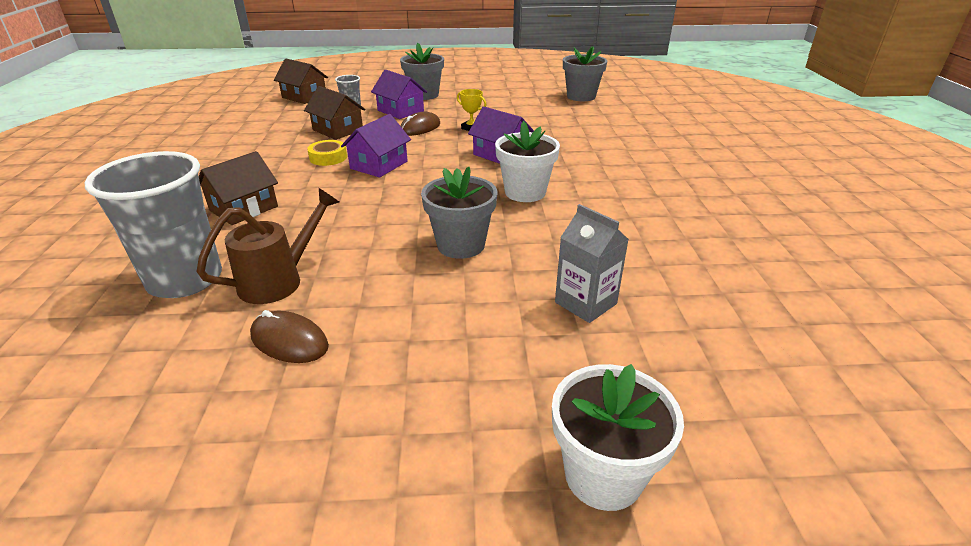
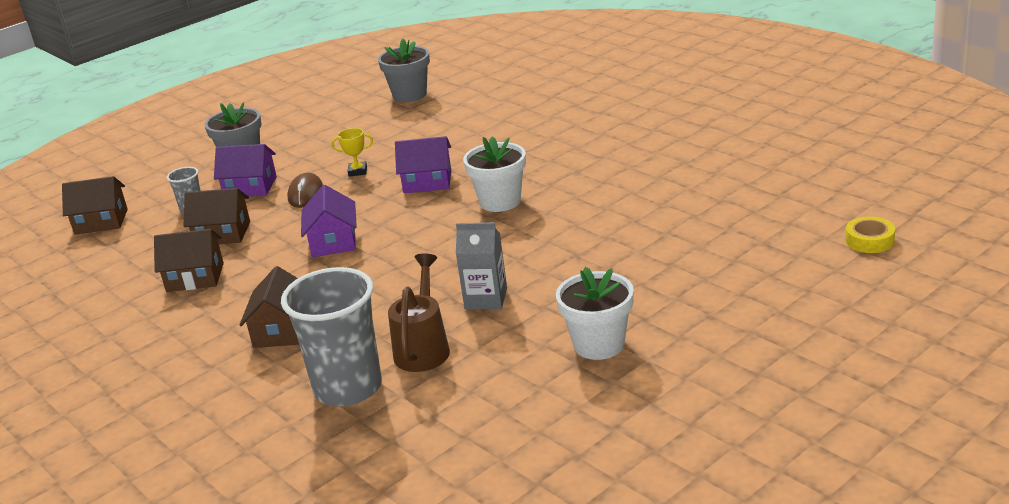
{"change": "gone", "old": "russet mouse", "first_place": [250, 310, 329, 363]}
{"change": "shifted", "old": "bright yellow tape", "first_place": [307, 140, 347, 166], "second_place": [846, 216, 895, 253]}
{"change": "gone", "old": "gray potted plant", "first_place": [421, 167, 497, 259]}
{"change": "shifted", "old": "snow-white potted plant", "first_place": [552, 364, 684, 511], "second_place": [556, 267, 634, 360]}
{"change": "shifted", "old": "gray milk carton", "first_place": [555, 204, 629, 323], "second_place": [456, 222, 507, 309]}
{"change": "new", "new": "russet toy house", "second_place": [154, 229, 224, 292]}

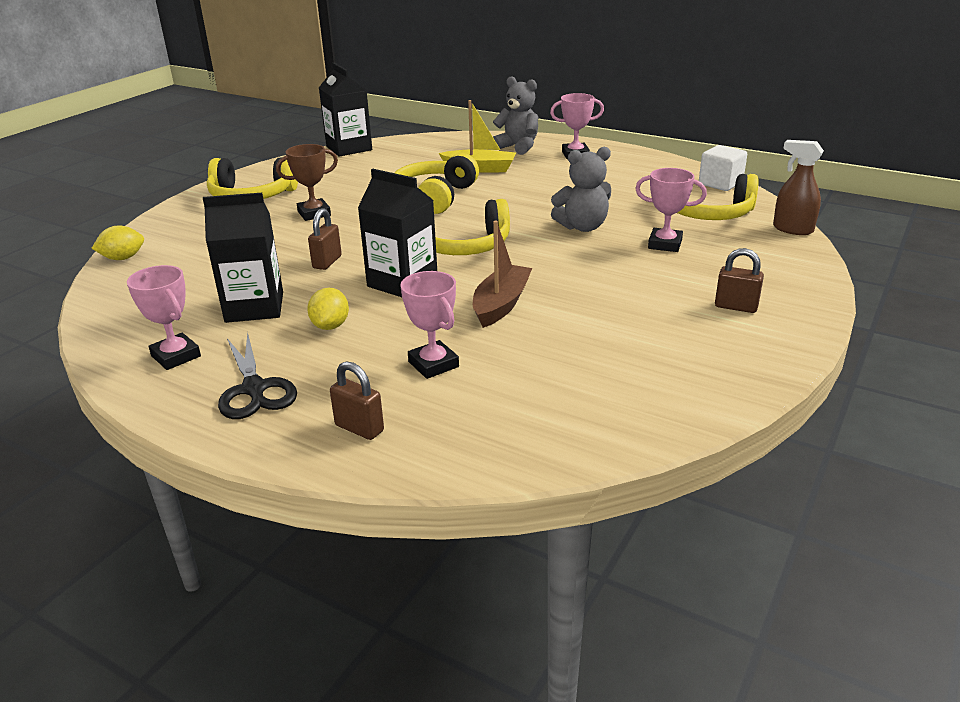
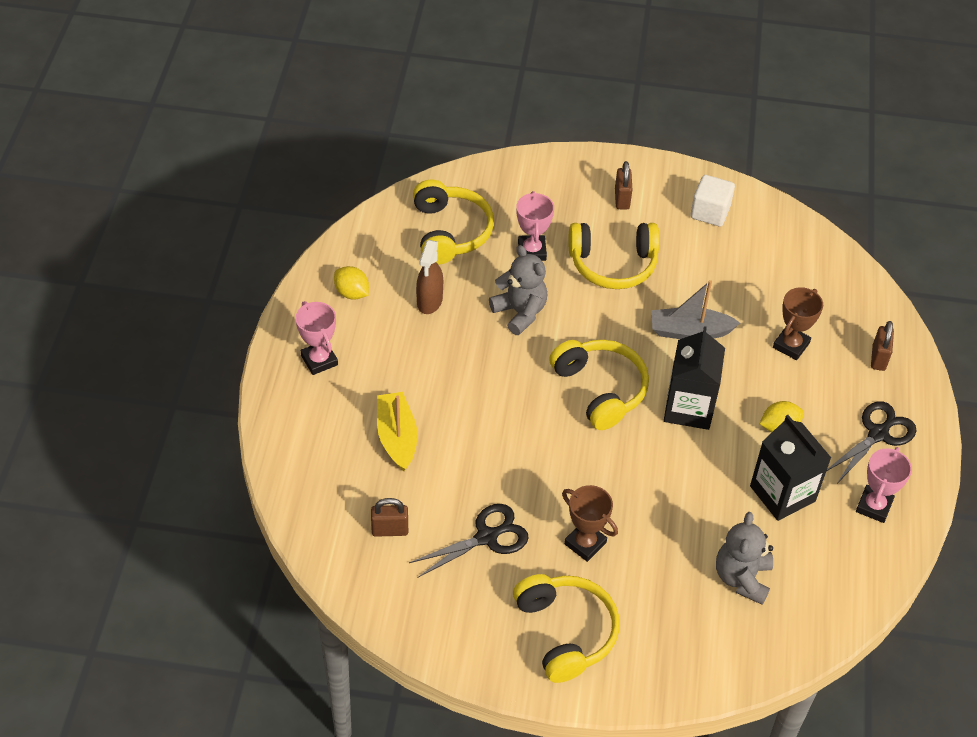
{"change": "shifted", "old": "bright yellow toy lemon", "first_place": [91, 226, 144, 260], "second_place": [334, 266, 369, 299]}
{"change": "shifted", "old": "russet small lock", "first_place": [308, 208, 342, 270], "second_place": [371, 498, 408, 537]}
{"change": "gone", "old": "black milk carton", "first_place": [319, 63, 372, 157]}
{"change": "shifted", "old": "bright yellow over-ear headphones", "first_place": [395, 153, 479, 214], "second_place": [568, 223, 660, 289]}
{"change": "repainted", "old": "pink trophy", "new": "russet trophy", "first_place": [401, 271, 459, 379], "second_place": [773, 287, 823, 360]}
{"change": "repainted", "old": "russet sailboat", "new": "gray sailboat", "first_place": [473, 221, 532, 328], "second_place": [651, 280, 740, 339]}
{"change": "shifted", "old": "gray teddy", "first_place": [493, 76, 538, 155], "second_place": [716, 512, 773, 605]}
{"change": "shifted", "old": "snow-white block", "first_place": [699, 145, 747, 191], "second_place": [690, 175, 735, 227]}
{"change": "shifted", "old": "russet spray bottle", "first_place": [773, 140, 824, 235], "second_place": [416, 240, 443, 314]}
{"change": "new", "new": "black shears", "second_place": [409, 504, 529, 578]}

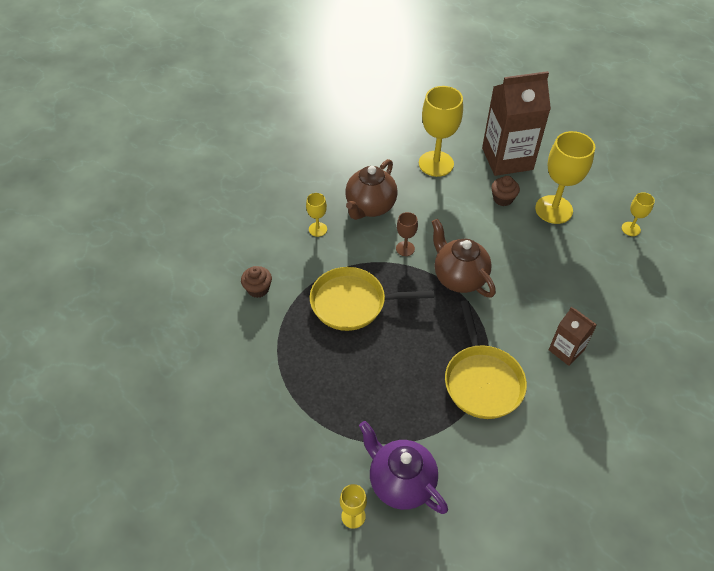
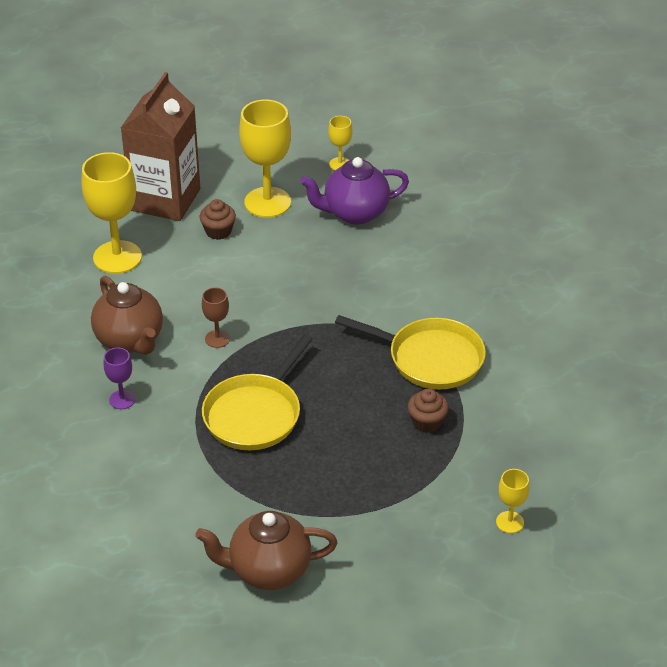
{"change": "shifted", "old": "russet muffin", "first_place": [241, 266, 272, 298], "second_place": [408, 389, 449, 433]}
{"change": "repainted", "old": "bright yellow wine glass", "new": "purple wine glass", "first_place": [306, 193, 327, 237], "second_place": [104, 347, 135, 409]}
{"change": "shifted", "old": "purple teapot", "first_place": [359, 421, 448, 514], "second_place": [300, 157, 409, 225]}
{"change": "shifted", "old": "russet teapot", "first_place": [432, 219, 496, 298], "second_place": [195, 511, 337, 590]}
{"change": "gone", "old": "russet milk carton", "first_place": [549, 307, 597, 366]}

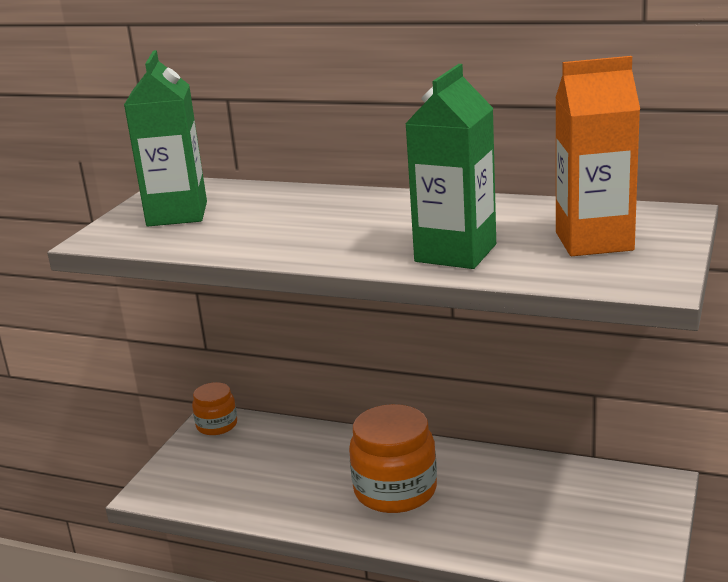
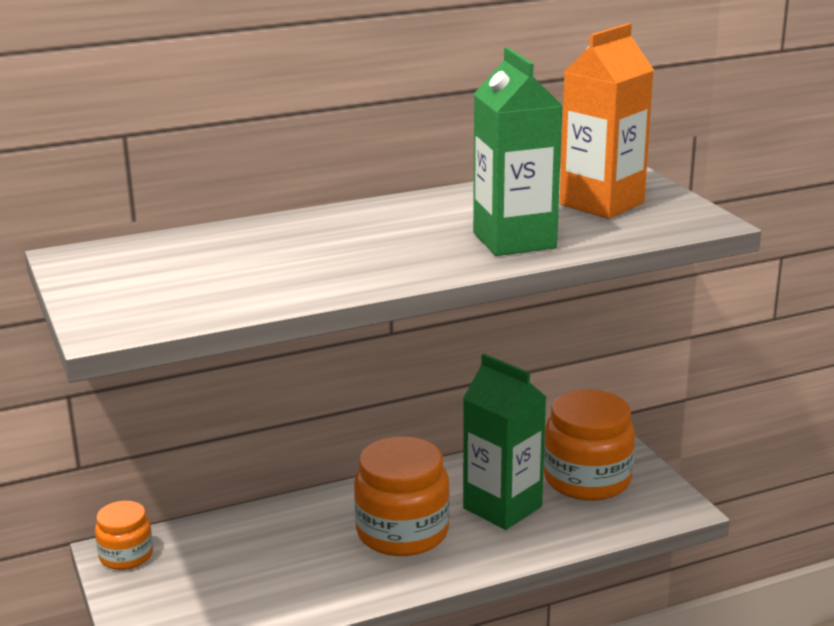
{"change": "shifted", "old": "green milk carton", "first_place": [124, 50, 207, 226], "second_place": [463, 354, 546, 530]}
{"change": "new", "new": "bright orange jar", "second_place": [544, 390, 635, 501]}

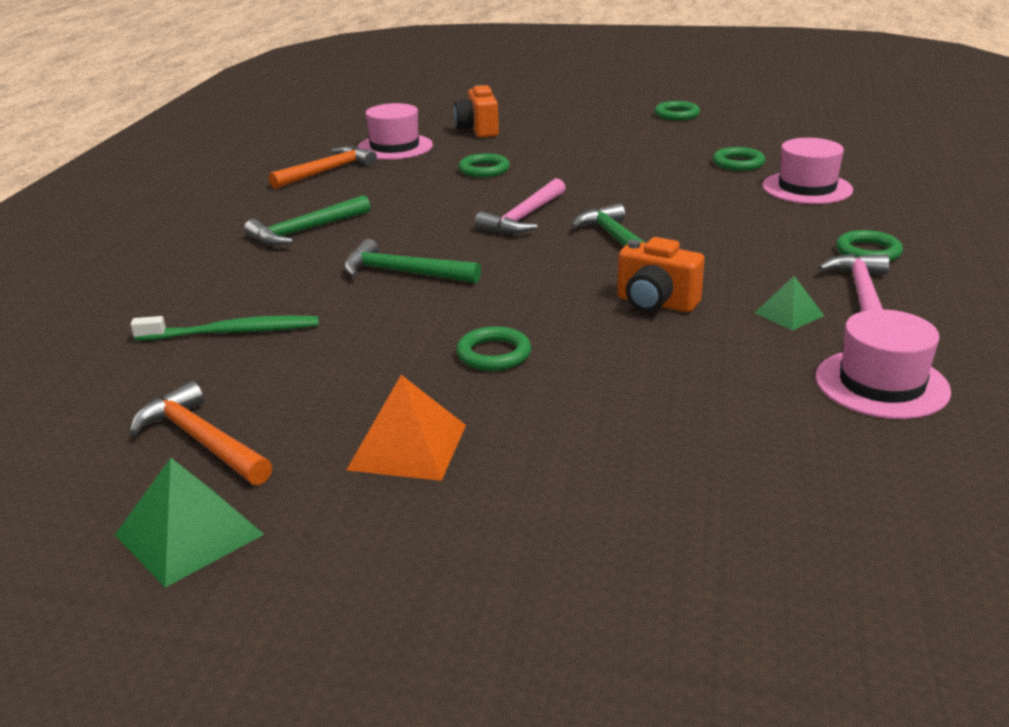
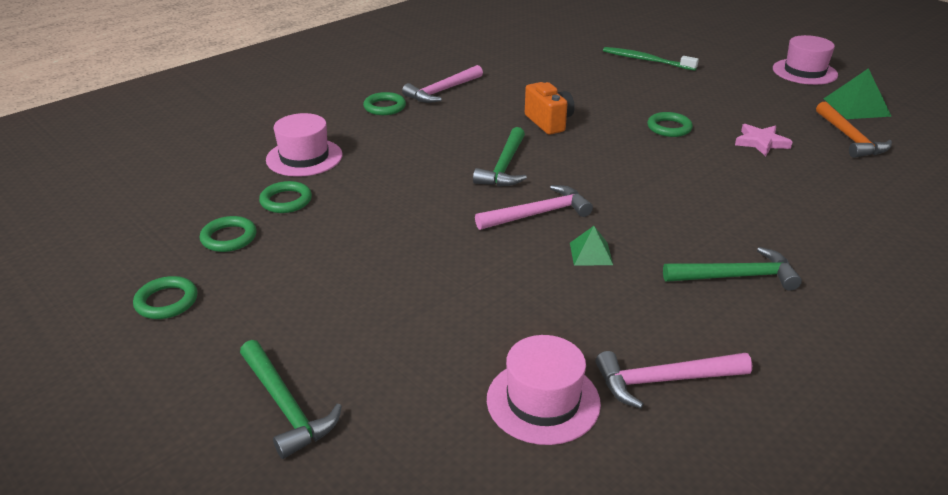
{"change": "shifted", "old": "green dental brush", "first_place": [130, 315, 319, 341], "second_place": [603, 47, 699, 71]}
{"change": "repainted", "old": "bright orange claw hammer", "new": "pink claw hammer", "first_place": [269, 146, 377, 189], "second_place": [595, 351, 752, 409]}
{"change": "shifted", "old": "green claw hammer", "first_place": [344, 239, 481, 283], "second_place": [240, 340, 342, 459]}
{"change": "gone", "old": "bright orange pyramid shape", "first_place": [347, 375, 466, 481]}
{"change": "gone", "old": "bright orange photo camera", "first_place": [454, 85, 499, 138]}
{"change": "shifted", "old": "green torus", "first_place": [459, 153, 510, 177], "second_place": [200, 216, 257, 252]}
{"change": "shifted", "old": "green pyramid shape", "first_place": [755, 276, 824, 330], "second_place": [570, 226, 613, 266]}
{"change": "shifted", "old": "pink top hat", "first_place": [815, 309, 951, 419], "second_place": [773, 35, 838, 85]}
{"change": "new", "new": "pink star shape", "second_place": [735, 124, 793, 156]}

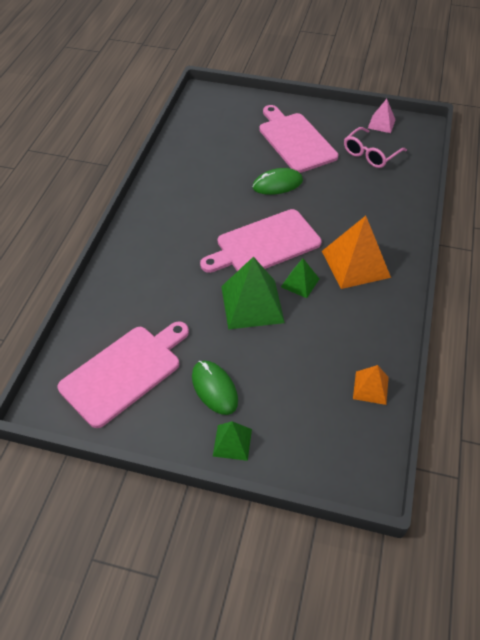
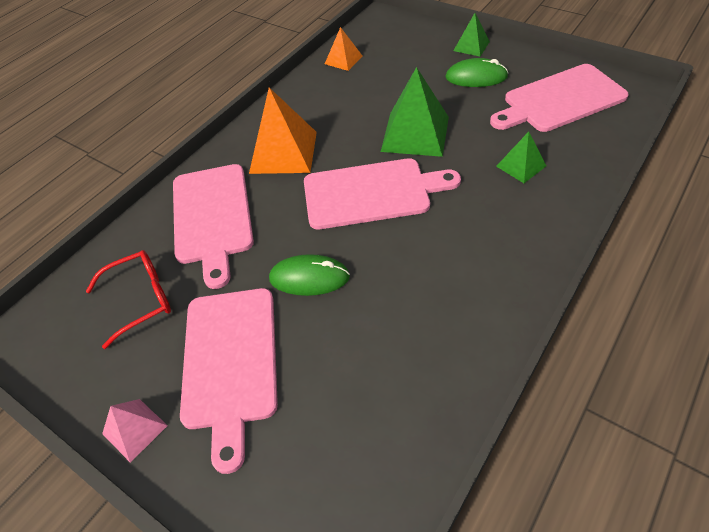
{"change": "rotated", "old": "green mouse", "first_place": [192, 361, 238, 415], "second_place": [445, 58, 508, 87], "degrees": -75}
{"change": "shifted", "old": "green pyramid shape", "first_place": [281, 258, 319, 298], "second_place": [496, 132, 546, 183]}
{"change": "repainted", "old": "pink eyeglasses", "new": "crimson eyeglasses", "first_place": [344, 127, 407, 168], "second_place": [86, 250, 171, 349]}
{"change": "shifted", "old": "pink pyramid shape", "first_place": [368, 99, 396, 133], "second_place": [102, 399, 168, 463]}
{"change": "new", "new": "pink cutting board", "second_place": [173, 164, 254, 289]}

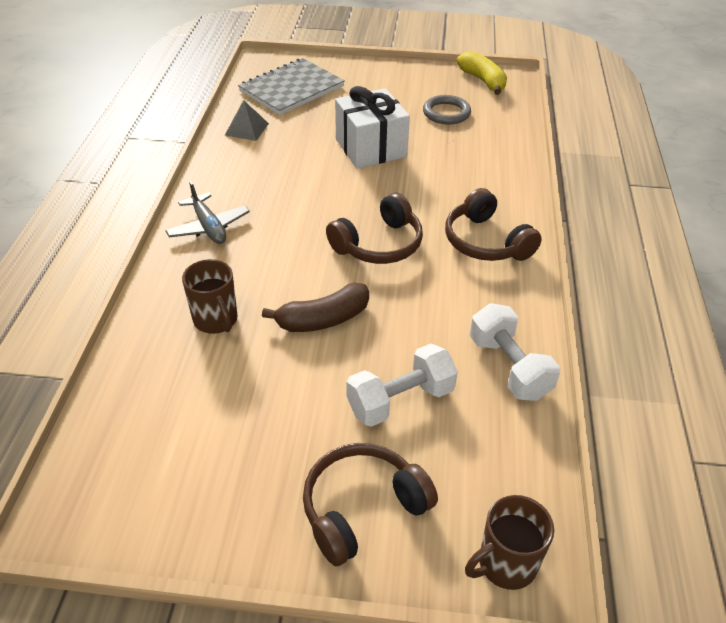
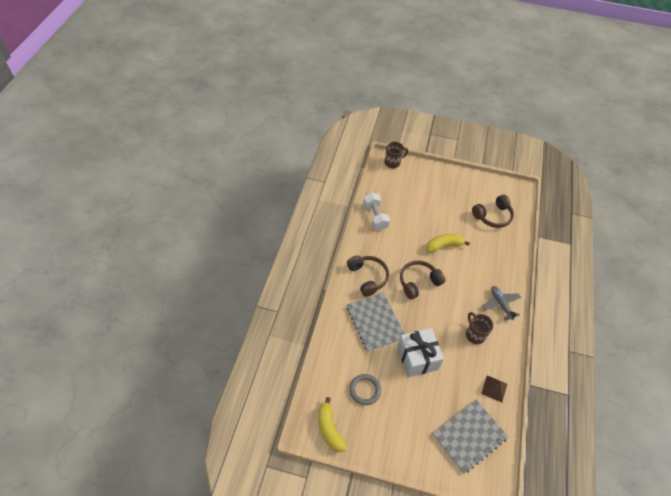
{"change": "shifted", "old": "russet coffee mug", "first_place": [182, 259, 238, 334], "second_place": [466, 312, 493, 344]}
{"change": "repainted", "old": "gray pyramid shape", "new": "russet pyramid shape", "first_place": [225, 100, 269, 141], "second_place": [481, 375, 507, 402]}
{"change": "repainted", "old": "russet banana", "new": "bright yellow banana", "first_place": [262, 283, 369, 332], "second_place": [426, 234, 470, 252]}
{"change": "shifted", "old": "russet over-ear headphones", "first_place": [303, 443, 438, 566], "second_place": [472, 195, 514, 228]}
{"change": "gone", "old": "snow-white hand weight", "first_place": [346, 344, 458, 427]}
{"change": "new", "new": "gray notepad", "second_place": [347, 293, 404, 352]}

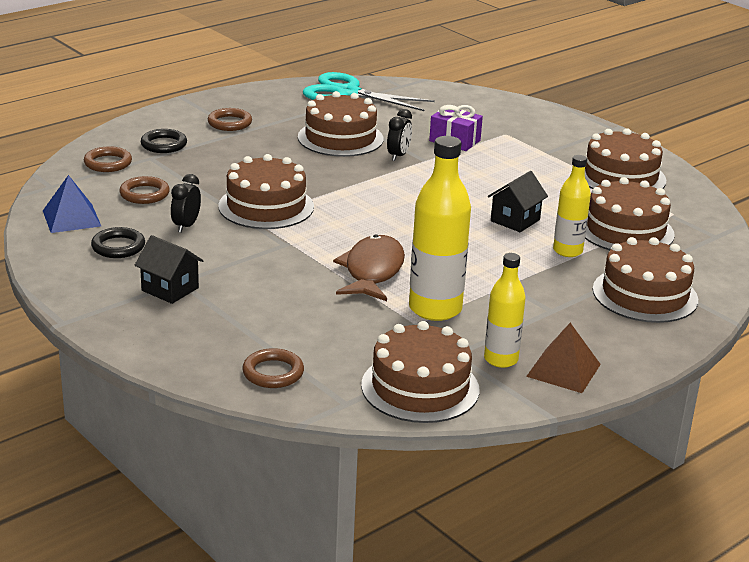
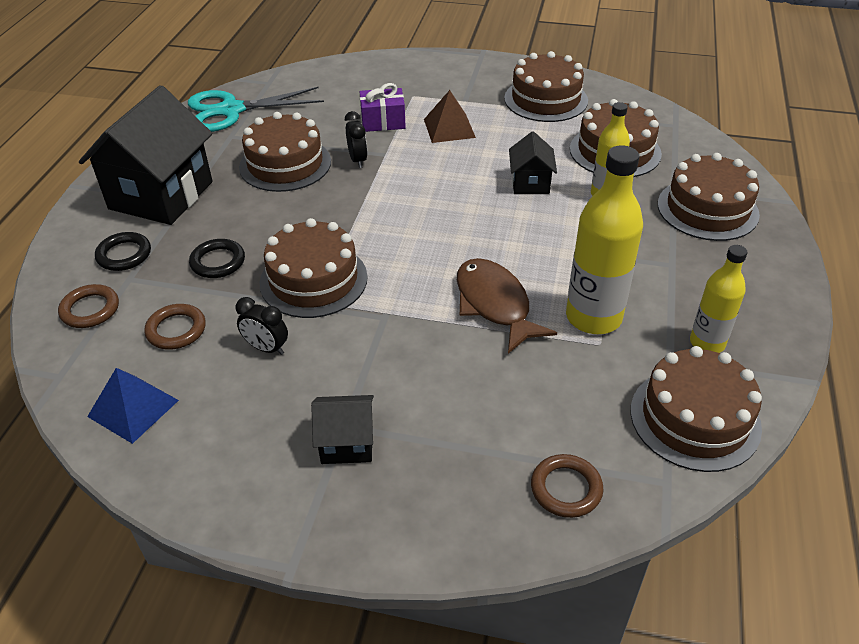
{"change": "shifted", "old": "black torus", "first_place": [91, 227, 145, 258], "second_place": [189, 239, 245, 278]}
{"change": "rotated", "old": "black clock", "first_place": [171, 174, 201, 233], "second_place": [236, 297, 288, 355], "degrees": -45}
{"change": "swapped", "old": "russet torus", "new": "black toy house", "first_place": [208, 108, 252, 131], "second_place": [79, 85, 213, 225]}
{"change": "shifted", "old": "russet pyramid shape", "first_place": [526, 323, 601, 393], "second_place": [424, 90, 476, 143]}

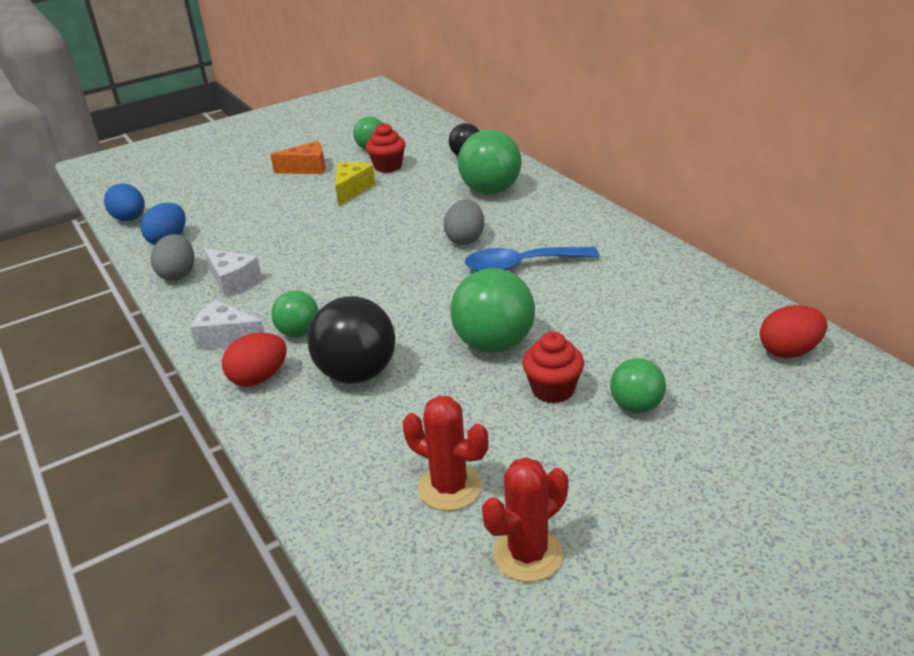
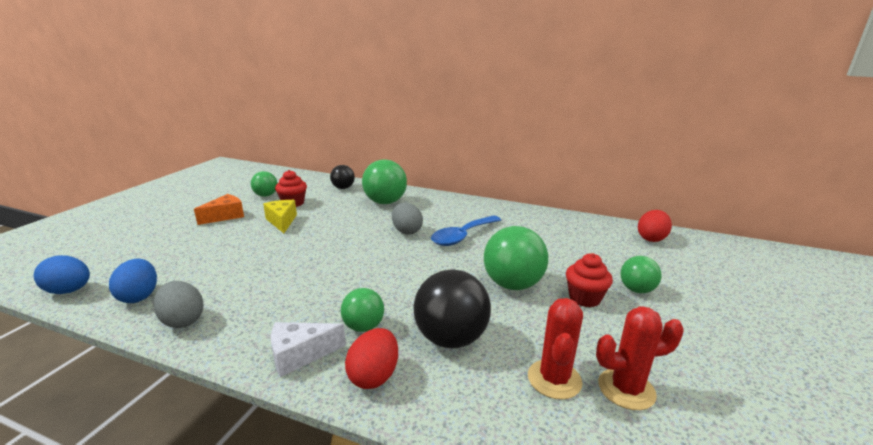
{"change": "gone", "old": "snow-white cheese", "first_place": [204, 248, 262, 298]}
{"change": "shifted", "old": "crimson prickly plant", "first_place": [482, 457, 568, 582], "second_place": [528, 298, 583, 400]}

